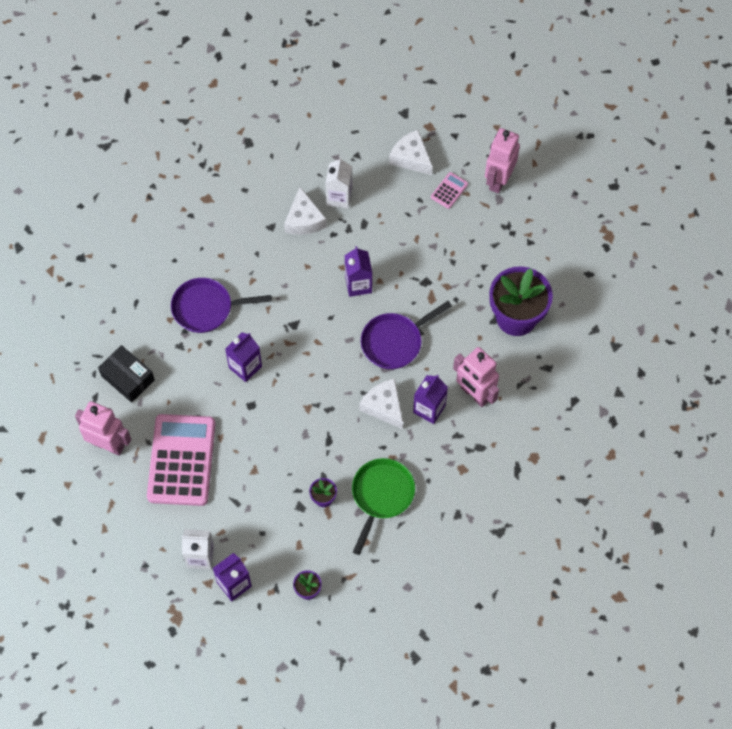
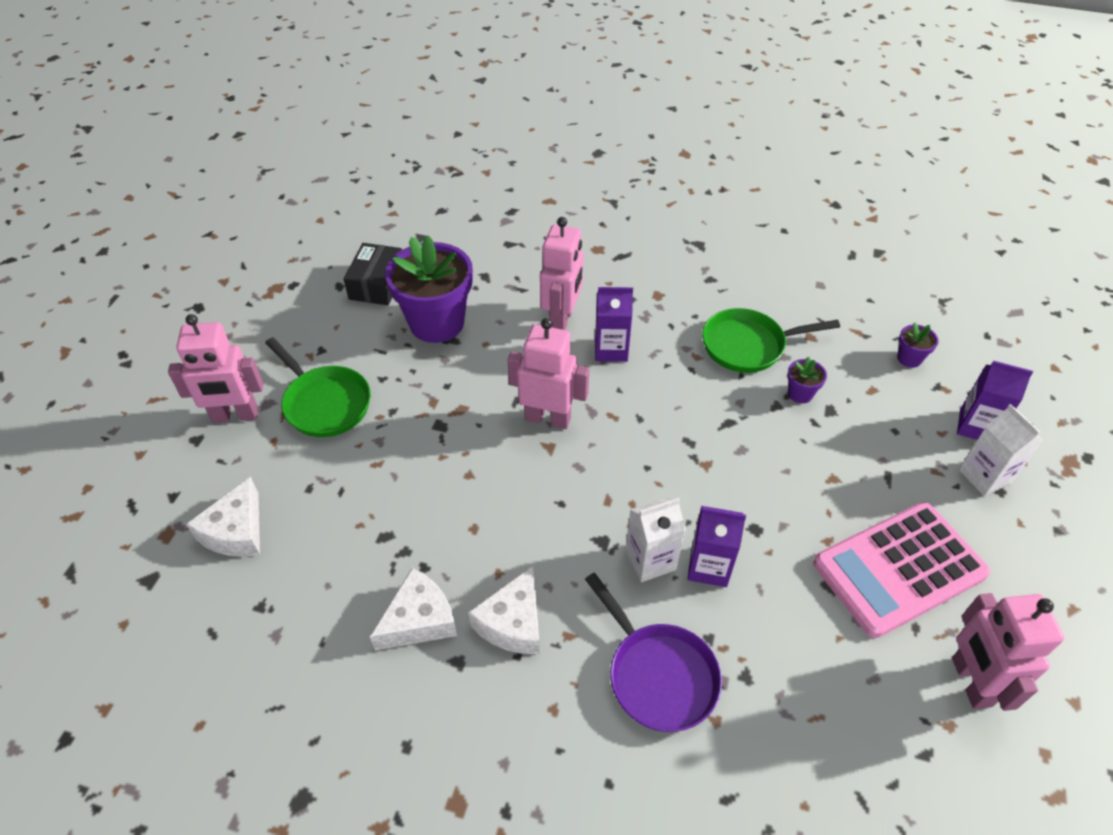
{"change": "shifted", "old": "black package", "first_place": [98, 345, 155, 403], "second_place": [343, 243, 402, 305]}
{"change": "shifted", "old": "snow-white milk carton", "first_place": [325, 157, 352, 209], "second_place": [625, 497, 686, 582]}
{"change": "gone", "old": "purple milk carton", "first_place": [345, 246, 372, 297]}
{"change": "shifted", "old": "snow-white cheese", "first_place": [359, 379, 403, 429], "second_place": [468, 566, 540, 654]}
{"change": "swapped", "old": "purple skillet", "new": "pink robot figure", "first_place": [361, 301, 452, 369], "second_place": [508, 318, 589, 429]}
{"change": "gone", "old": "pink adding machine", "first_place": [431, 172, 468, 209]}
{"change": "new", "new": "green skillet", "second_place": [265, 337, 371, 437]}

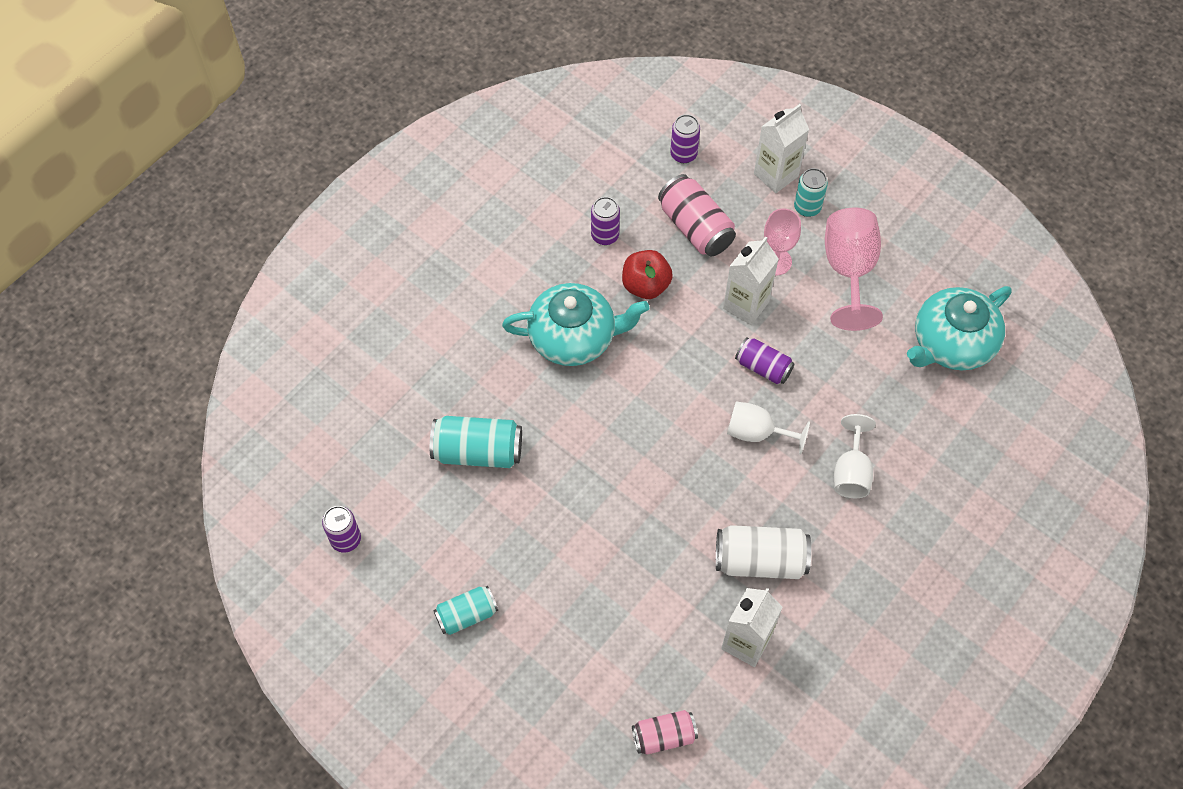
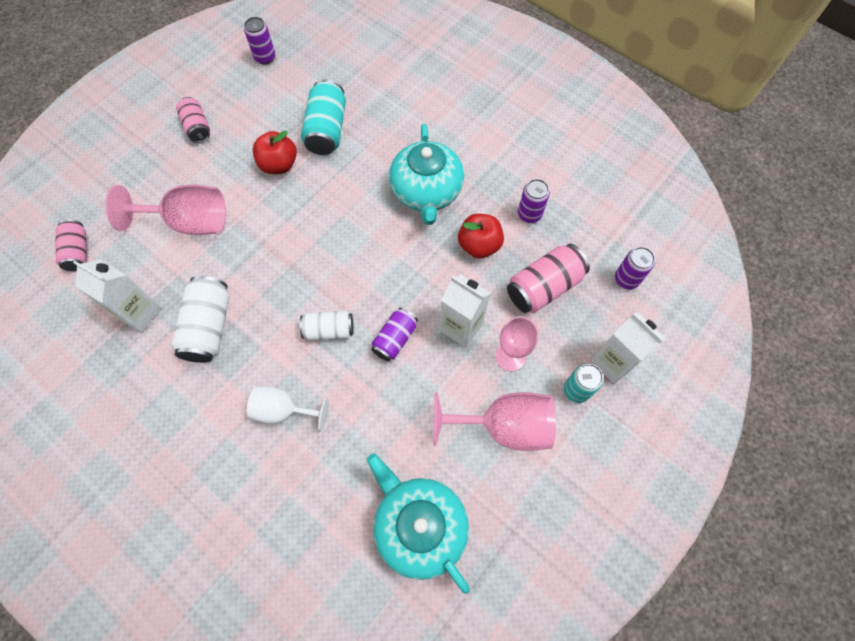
{"change": "repainted", "old": "aqua tin", "new": "pink tin", "first_place": [433, 586, 498, 635], "second_place": [176, 97, 210, 143]}
{"change": "swapped", "old": "snow-white wine glass", "new": "snow-white tin", "first_place": [727, 401, 810, 455], "second_place": [300, 311, 354, 340]}
{"change": "new", "new": "pink wine glass", "second_place": [105, 184, 226, 235]}
{"change": "new", "new": "crimson apple fruit", "second_place": [253, 131, 297, 174]}

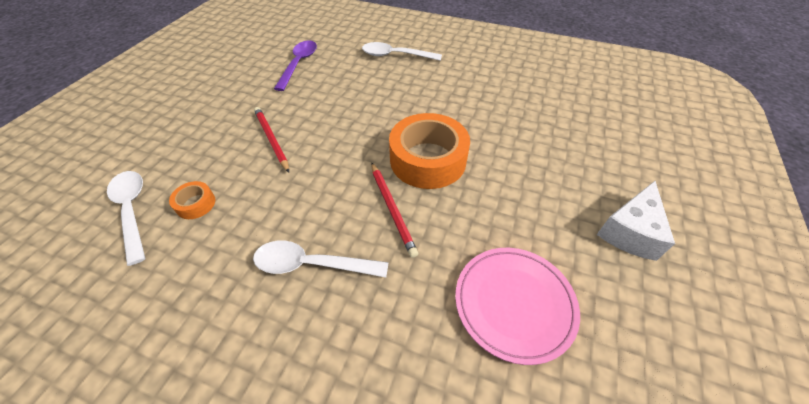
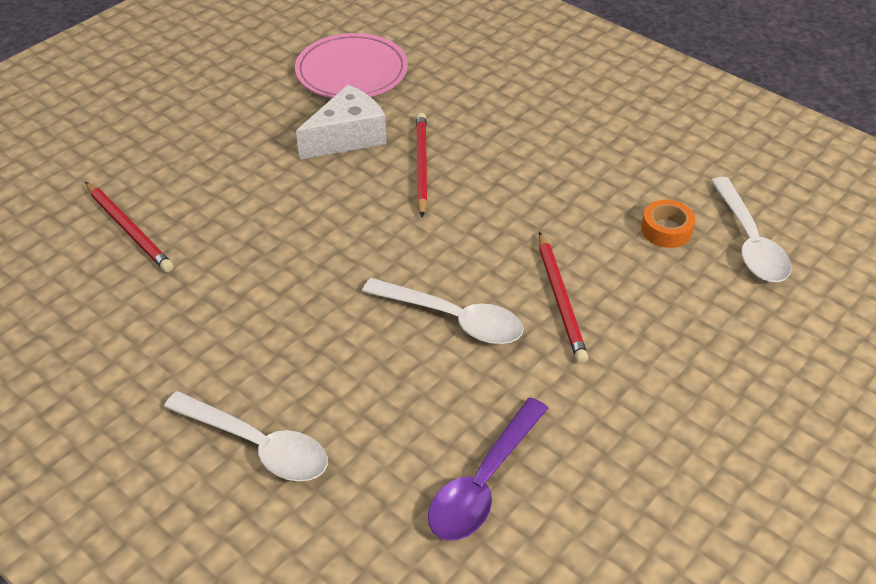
{"change": "shifted", "old": "snow-white teaspoon", "first_place": [253, 240, 389, 277], "second_place": [362, 278, 524, 344]}
{"change": "gone", "old": "bright orange tape", "first_place": [389, 113, 470, 189]}
{"change": "shifted", "old": "snow-white cheese", "first_place": [597, 181, 675, 261], "second_place": [296, 85, 386, 160]}
{"change": "new", "new": "crimson wooden pencil", "second_place": [85, 182, 174, 272]}

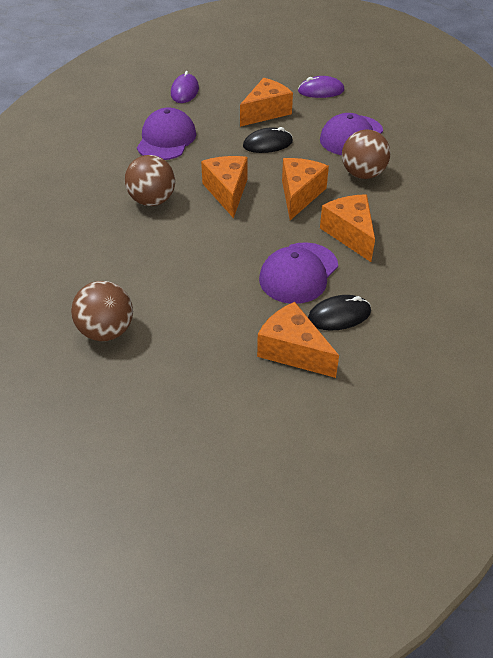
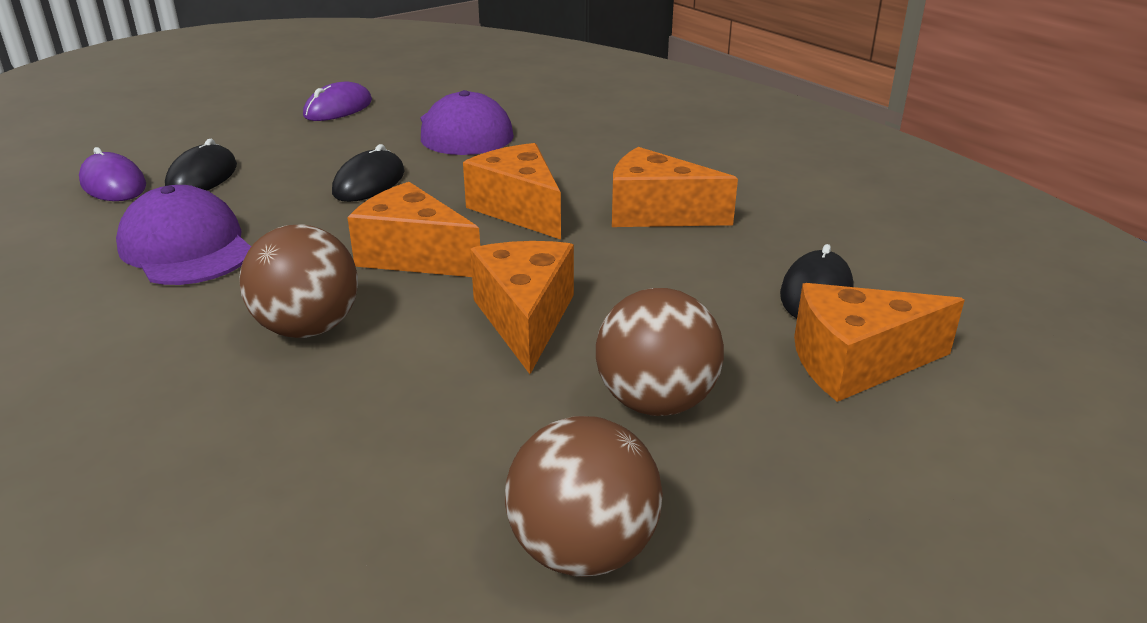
{"change": "shifted", "old": "bright orange cheese", "first_place": [240, 78, 293, 127], "second_place": [470, 241, 574, 374]}
{"change": "gone", "old": "purple baseball cap", "first_place": [259, 242, 338, 304]}
{"change": "shifted", "old": "russet ball", "first_place": [342, 129, 390, 179], "second_place": [596, 288, 724, 416]}
{"change": "new", "new": "black mouse", "second_place": [165, 139, 237, 190]}

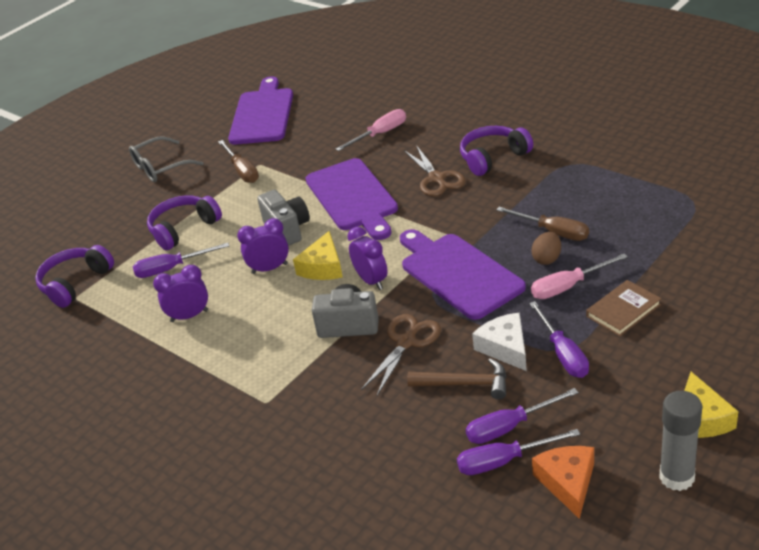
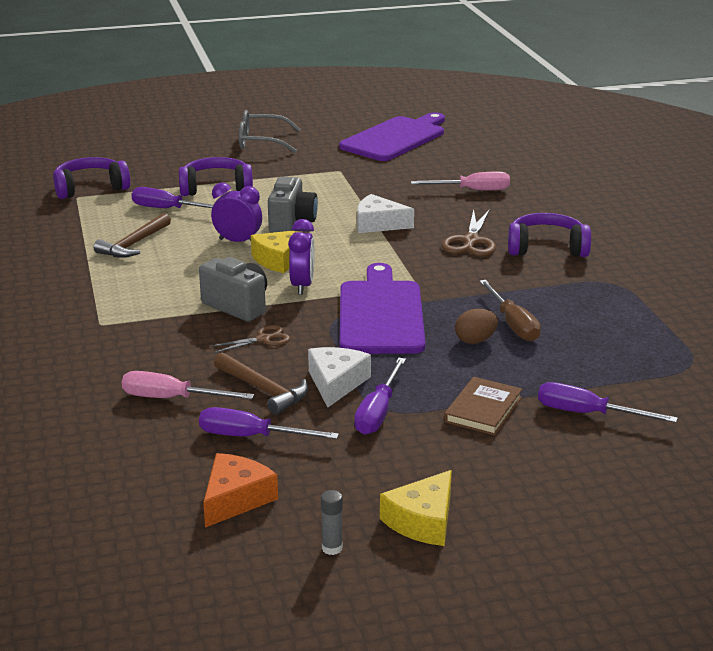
{"change": "swapped", "old": "purple clock", "new": "russet claw hammer", "first_place": [153, 265, 208, 322], "second_place": [94, 213, 171, 258]}
{"change": "gone", "old": "russet flat screwdriver", "first_place": [218, 140, 259, 183]}
{"change": "swapped", "old": "purple cutting board", "new": "snow-white cheese", "first_place": [306, 158, 398, 240], "second_place": [357, 194, 414, 233]}
{"change": "scaled", "old": "russet shears", "first_place": [361, 314, 441, 395], "second_place": [210, 325, 290, 353], "factor": 0.62}
{"change": "shifted", "old": "purple flat screwdriver", "first_place": [457, 429, 580, 475], "second_place": [538, 382, 678, 423]}
{"change": "shifted", "old": "pink flat screwdriver", "first_place": [531, 254, 628, 299], "second_place": [122, 371, 254, 399]}
{"change": "rotated", "old": "russet hardback", "first_place": [586, 280, 661, 336], "second_place": [444, 377, 522, 436], "degrees": -60}
{"change": "scaled", "old": "gray glue stick", "first_place": [659, 391, 702, 491], "second_place": [321, 490, 343, 555], "factor": 0.49}

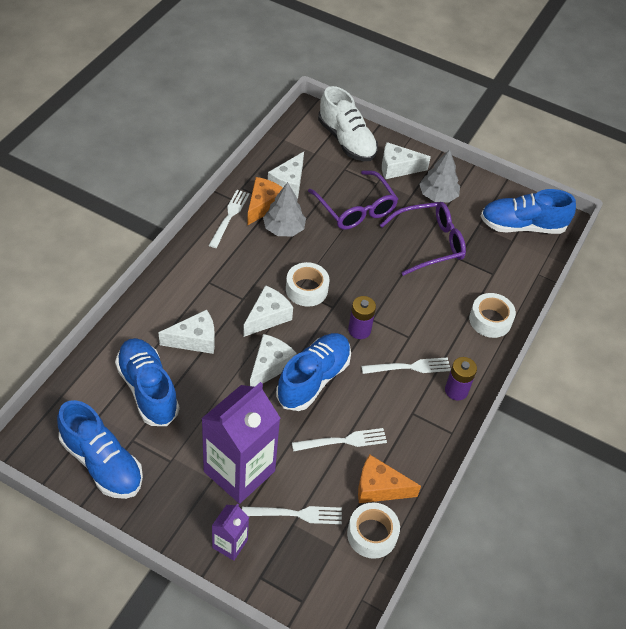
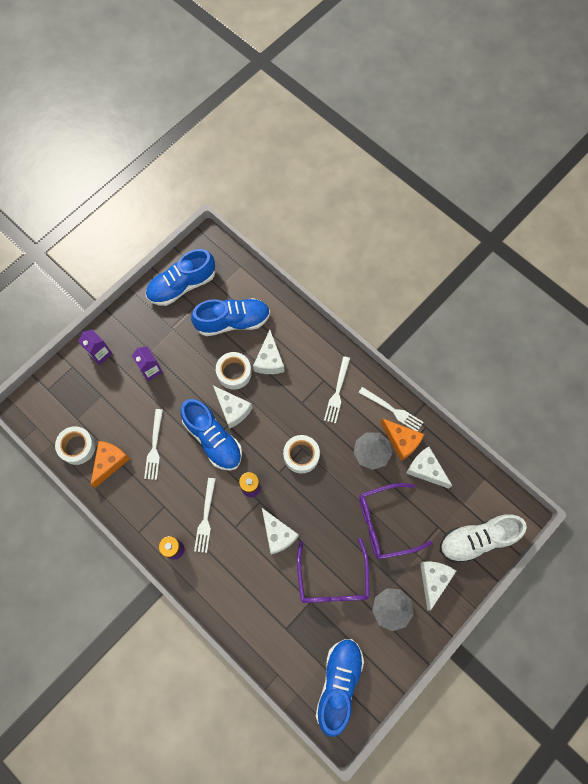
{"change": "scaled", "old": "purple milk carton", "first_place": [201, 382, 280, 504], "second_place": [132, 346, 163, 381], "factor": 0.48}
{"change": "shifted", "old": "snow-white dinner fork", "first_place": [242, 506, 342, 524], "second_place": [324, 356, 350, 423]}
{"change": "shifted", "old": "snow-white cheese", "first_place": [243, 285, 293, 337], "second_place": [262, 508, 299, 555]}
{"change": "shifted", "old": "snow-white tape", "first_place": [469, 293, 516, 338], "second_place": [216, 352, 252, 390]}

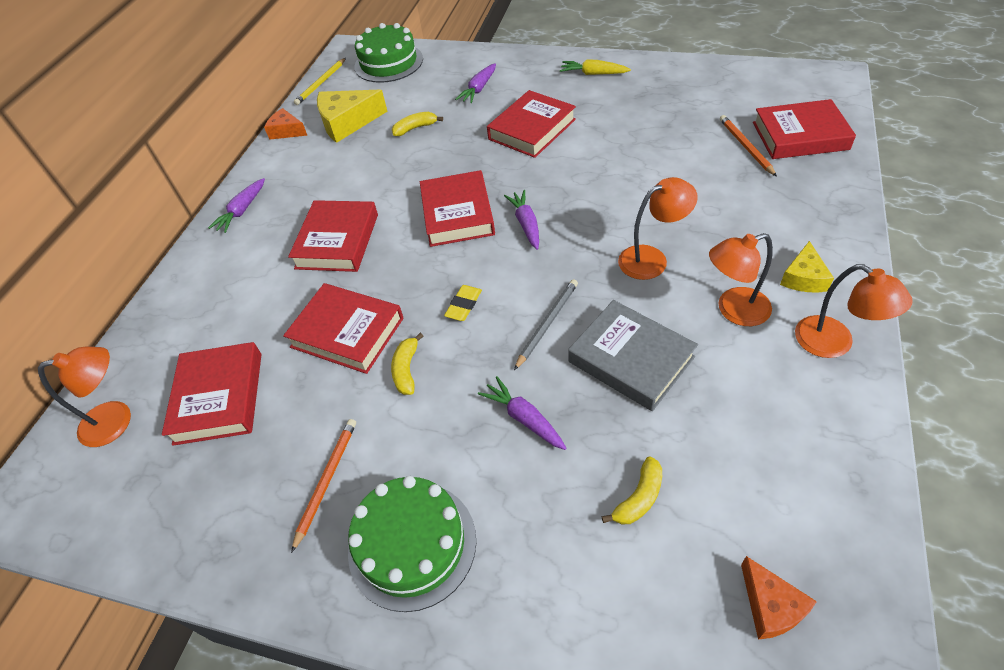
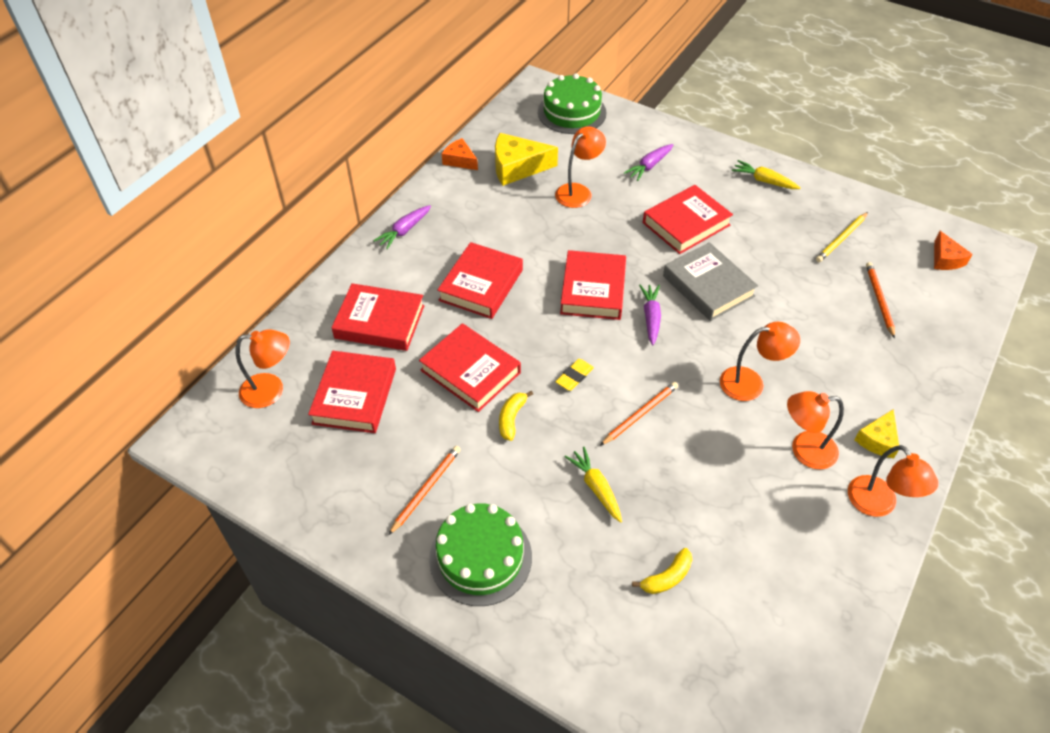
{"change": "shifted", "old": "bright yellow wooden pencil", "first_place": [294, 58, 346, 105], "second_place": [816, 212, 868, 262]}
{"change": "swapped", "old": "bright yellow banana", "new": "bright orange desk lamp", "first_place": [392, 112, 443, 136], "second_place": [555, 126, 606, 208]}
{"change": "repainted", "old": "purple carrot", "new": "bright yellow carrot", "first_place": [478, 376, 567, 450], "second_place": [564, 447, 622, 523]}
{"change": "repainted", "old": "gray wooden pencil", "new": "bright orange wooden pencil", "first_place": [514, 279, 578, 370], "second_place": [600, 382, 678, 446]}
{"change": "shifted", "old": "gray hardback", "first_place": [568, 300, 698, 411], "second_place": [663, 242, 758, 321]}
{"change": "shifted", "old": "bright orange cheese", "first_place": [741, 556, 817, 640], "second_place": [934, 231, 973, 270]}
{"change": "shifted", "old": "crimson hardback", "first_place": [753, 99, 856, 159], "second_place": [332, 283, 424, 351]}

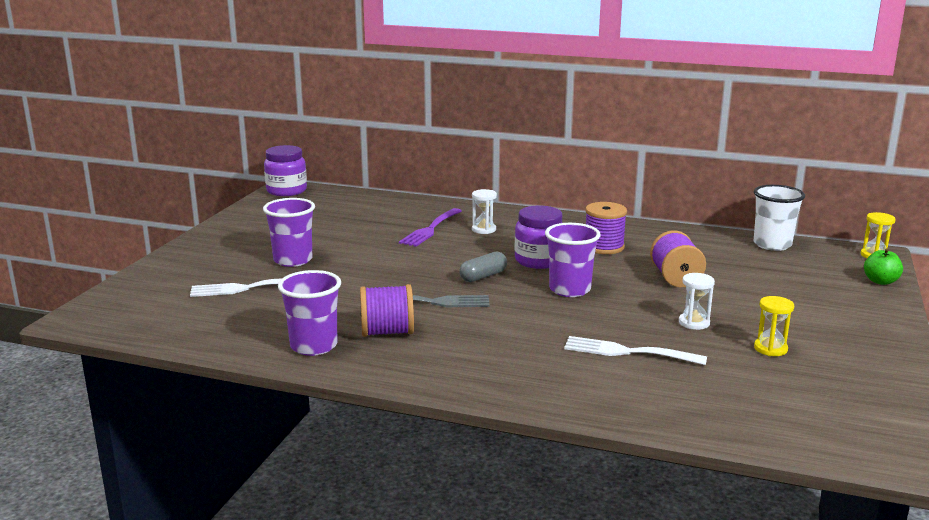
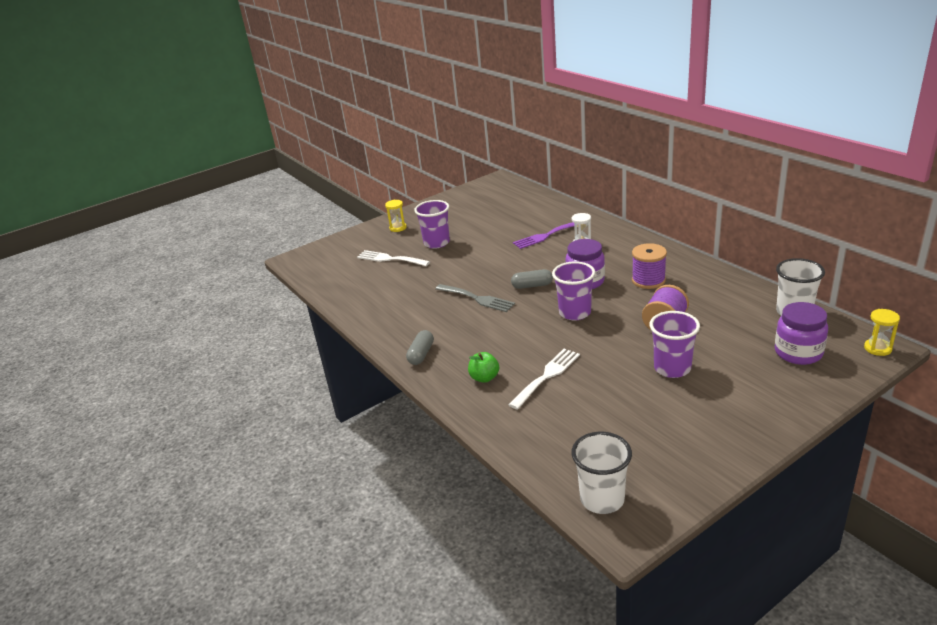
{"change": "shifted", "old": "purple jar", "first_place": [264, 145, 307, 196], "second_place": [775, 302, 828, 365]}
{"change": "shifted", "old": "purple beaker", "first_place": [278, 270, 341, 356], "second_place": [650, 311, 700, 378]}
{"change": "gone", "old": "purple bobbin", "first_place": [360, 284, 414, 337]}
{"change": "rotated", "old": "snow-white dinner fork", "first_place": [564, 336, 707, 365], "second_place": [509, 349, 580, 410], "degrees": 75}
{"change": "gone", "old": "snow-white hourglass", "first_place": [679, 273, 715, 330]}
{"change": "shifted", "old": "bright yellow hourglass", "first_place": [754, 296, 794, 356], "second_place": [385, 200, 407, 232]}
{"change": "shifted", "old": "green apple fruit", "first_place": [864, 248, 903, 285], "second_place": [468, 352, 499, 383]}
{"change": "new", "new": "gray pill shape", "second_place": [406, 330, 434, 365]}
{"change": "new", "new": "snow-white beaker", "second_place": [571, 432, 632, 514]}

